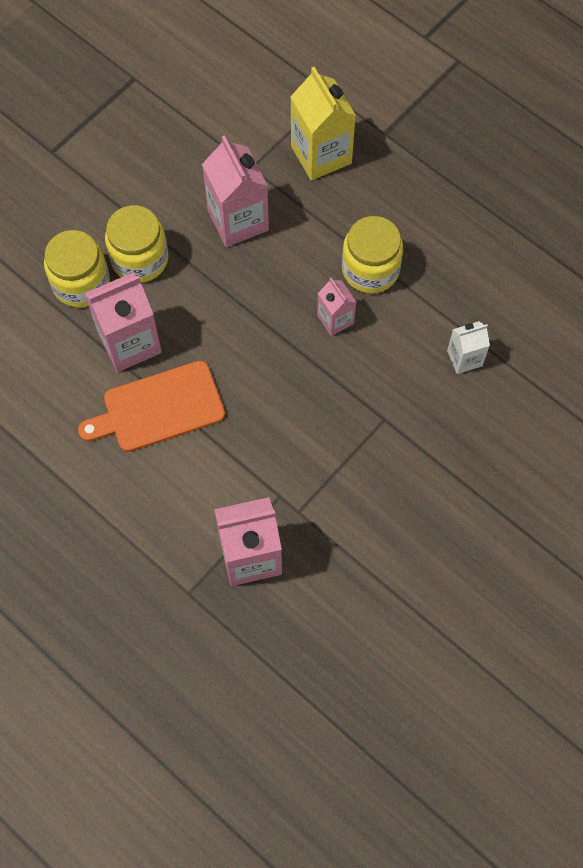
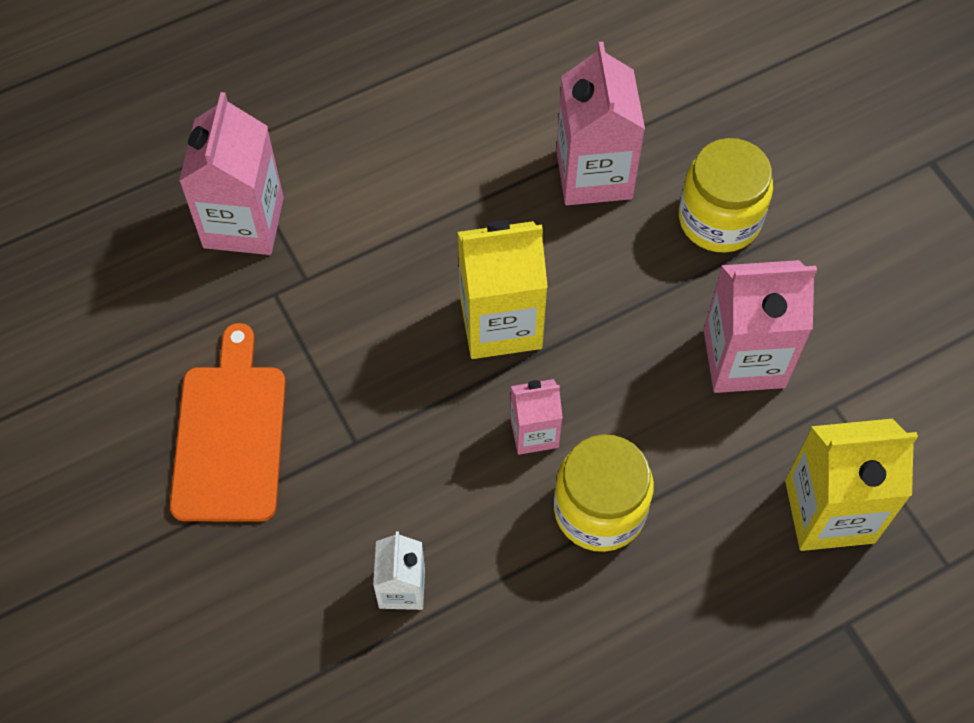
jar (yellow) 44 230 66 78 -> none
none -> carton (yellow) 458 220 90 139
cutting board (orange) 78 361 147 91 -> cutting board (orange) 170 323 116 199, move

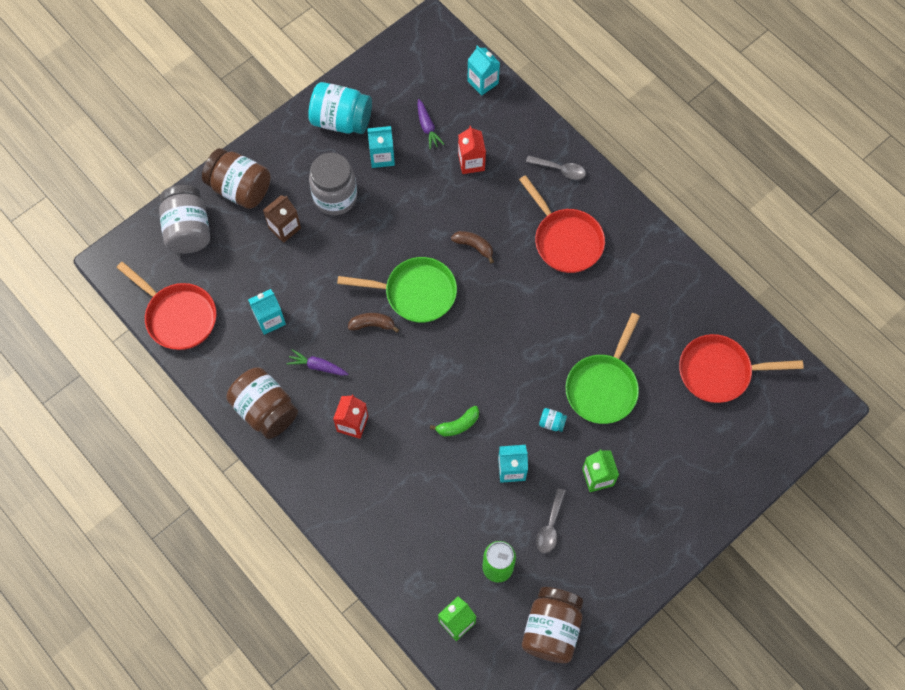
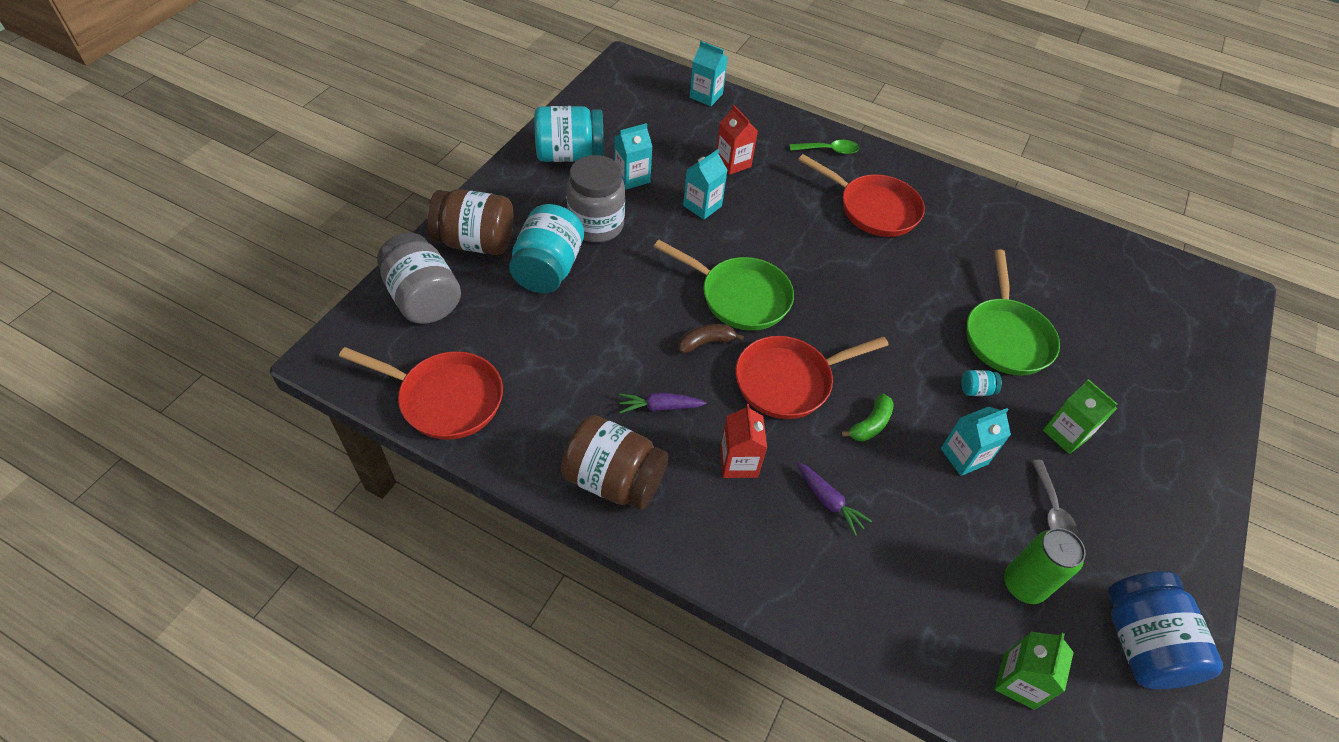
banana (brown) 451 231 43 32 -> none
carton (turquoise) 248 289 38 46 -> carton (turquoise) 683 149 45 71, move
carrot (purple) 418 99 27 50 -> carrot (purple) 797 462 75 74, move
pan (red) 679 334 125 69 -> pan (red) 735 336 154 83, move
carton (brown) 263 195 38 48 -> jar (turquoise) 509 204 75 89
jar (brown) 522 587 62 76 -> jar (blue) 1108 571 115 118
spoon (grey) 526 155 60 25 -> spoon (green) 789 140 70 14
pan (green) 337 257 120 66 -> pan (green) 654 240 140 91, 45 degrees clockwise

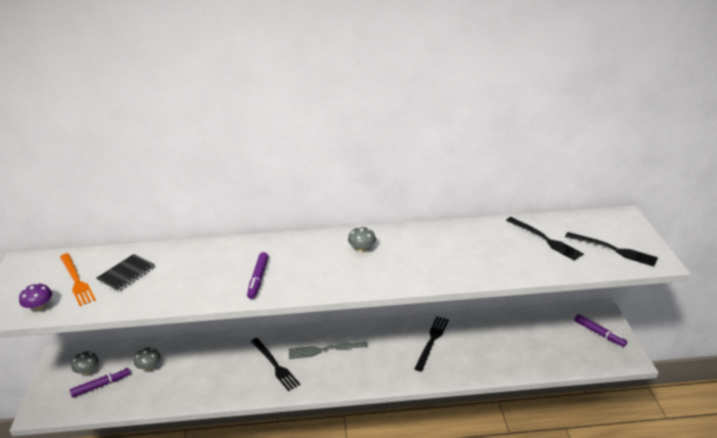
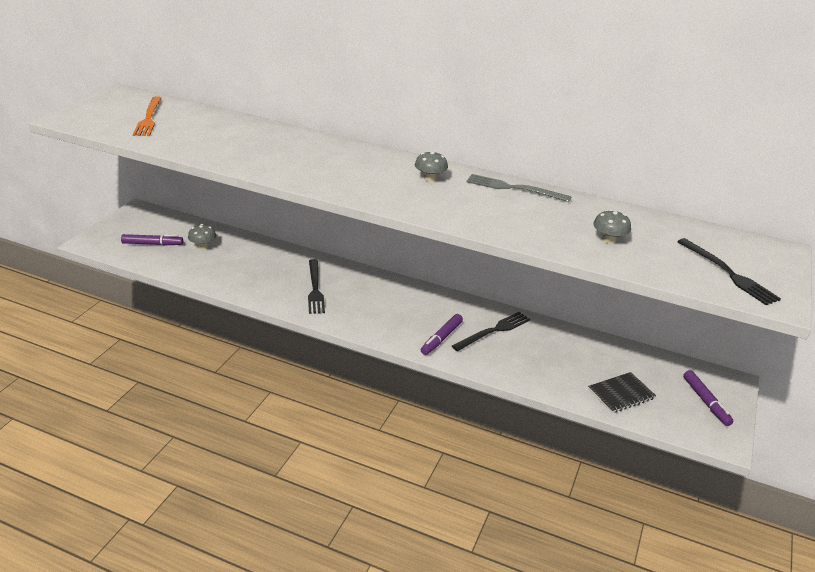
mushroom (purple) 19 283 33 28 -> none
fork (black) 506 217 78 44 -> none
mushroom (grey) 71 351 28 24 -> mushroom (grey) 593 210 38 34, move
notebook (black) 96 254 59 38 -> notebook (black) 588 372 68 41, move
marker (purple) 247 252 22 47 -> marker (purple) 421 314 42 41, move
fork (grey) 289 342 78 17 -> fork (grey) 467 174 105 28, move

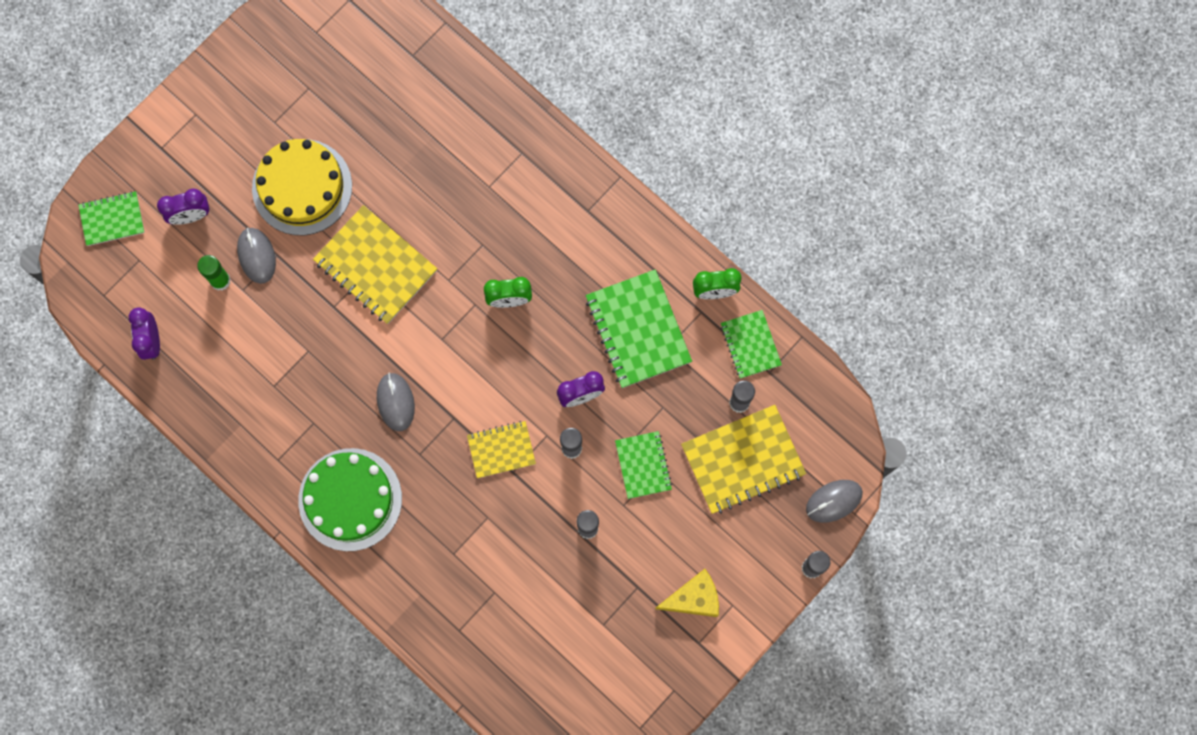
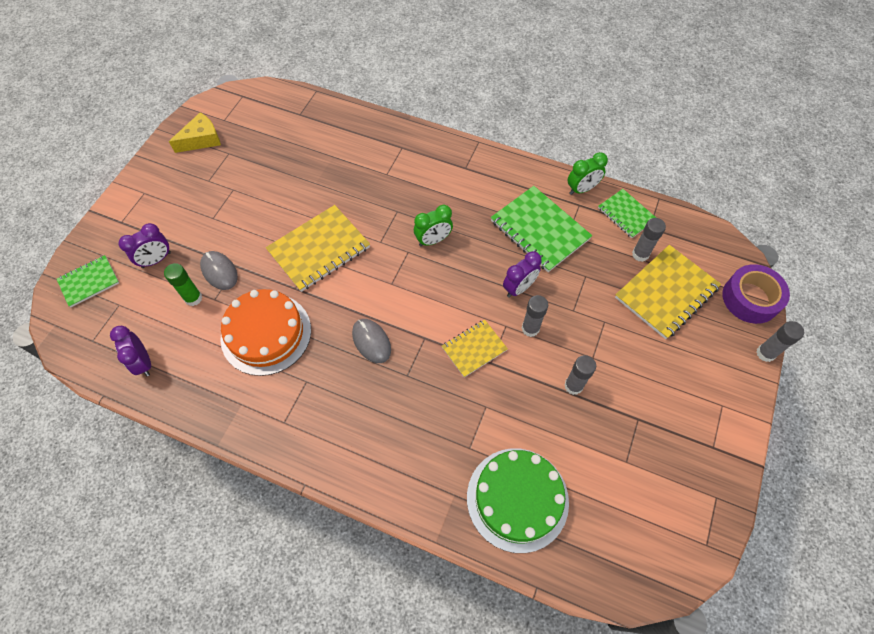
cake (yellow) 252 139 100 96 -> none
notebook (green) 615 431 58 68 -> none
none -> cake (orange) 220 289 91 87
cake (green) 298 448 104 103 -> cake (green) 467 448 102 105, move
cheese (yellow) 655 569 64 48 -> cheese (yellow) 169 112 52 41, move
mouse (grey) 806 480 57 43 -> tape (purple) 722 264 68 60
notebook (yellow) 313 205 124 119 -> notebook (yellow) 266 205 104 87, 60 degrees counterclockwise

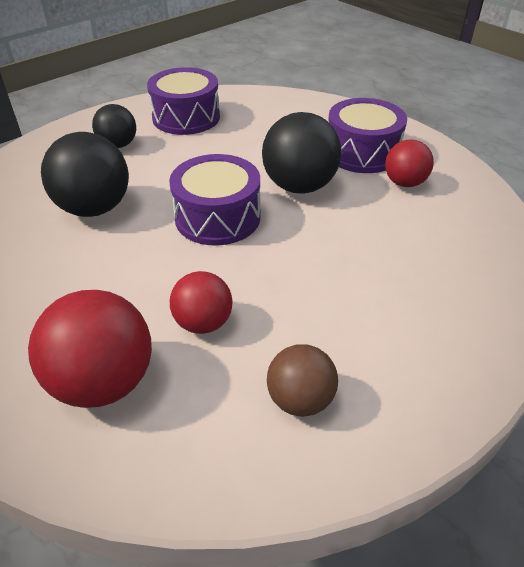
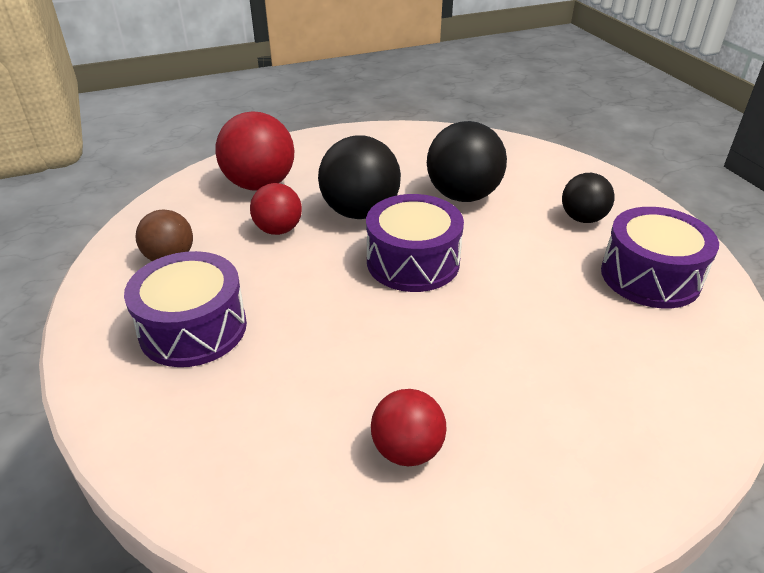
ball (black) 262 112 79 82 -> ball (black) 318 135 83 84, move
drum (purple) 328 98 79 75 -> drum (purple) 124 251 123 116, move

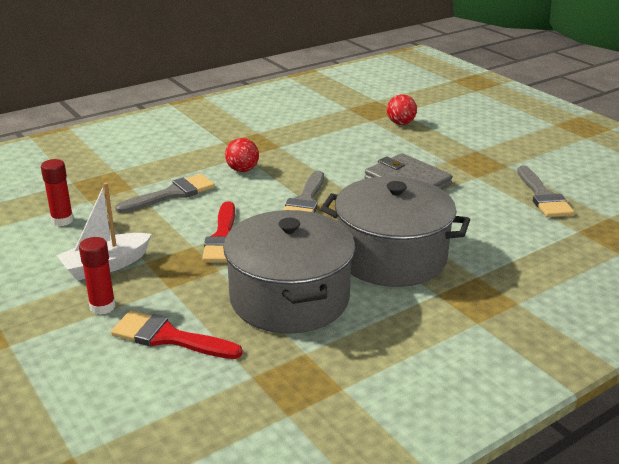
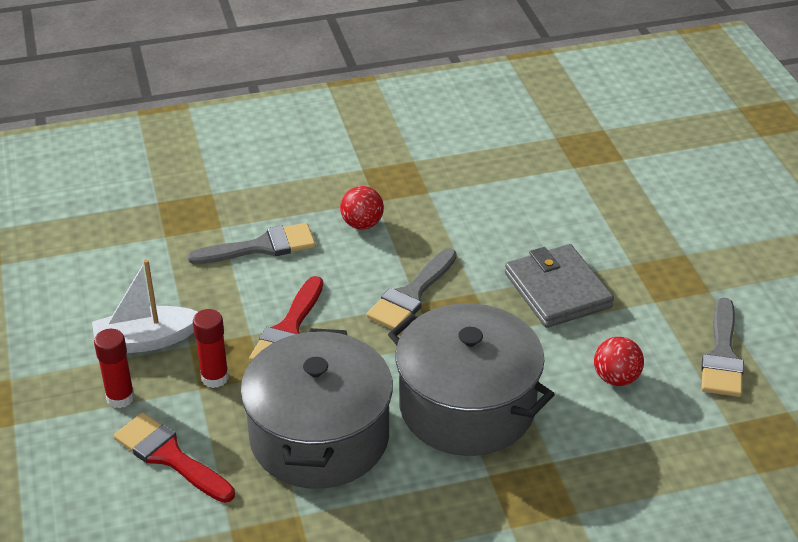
glue stick (red) 41 159 33 67 -> glue stick (red) 193 309 36 79, move
ball (red) 387 95 30 30 -> ball (red) 594 337 50 49, move

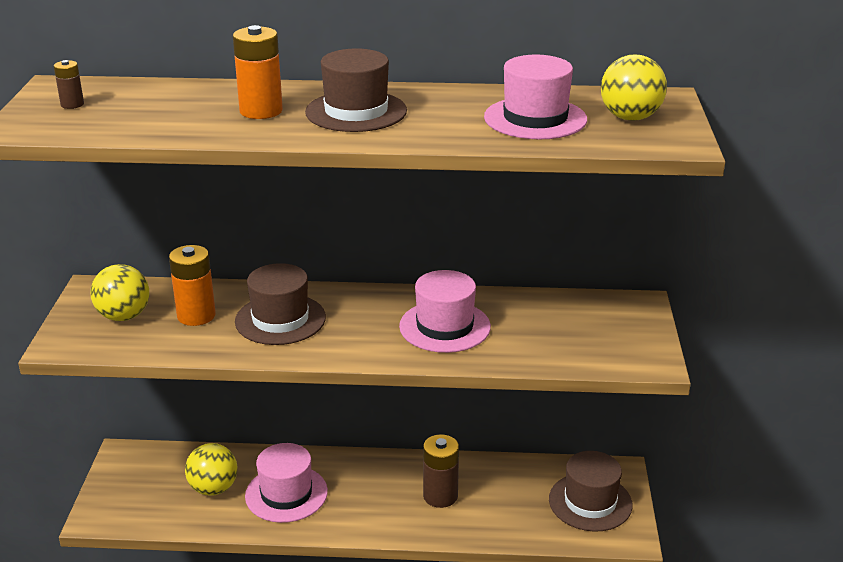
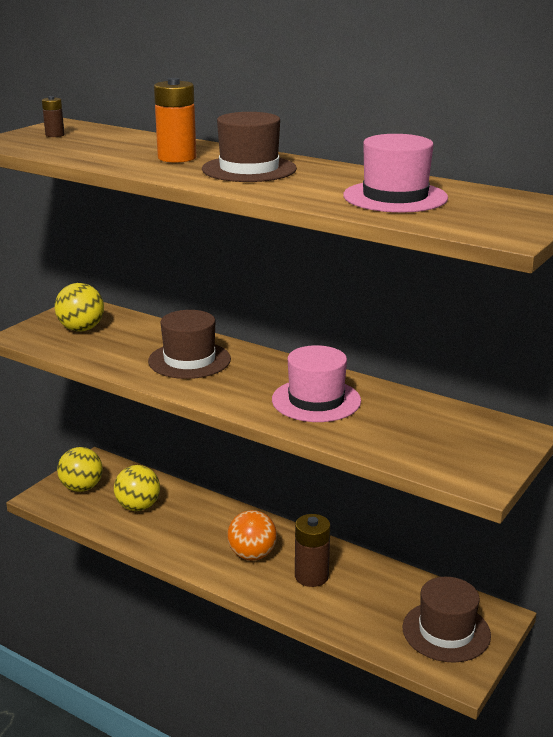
battery (orange) 169 245 47 81 -> none
hat (pink) 245 443 83 80 -> none
none -> ball (orange) 227 510 50 51
ball (yellow) 601 55 66 66 -> ball (yellow) 57 447 46 45, move

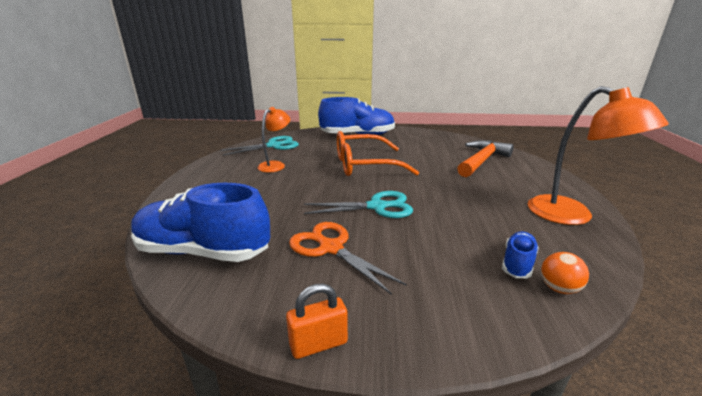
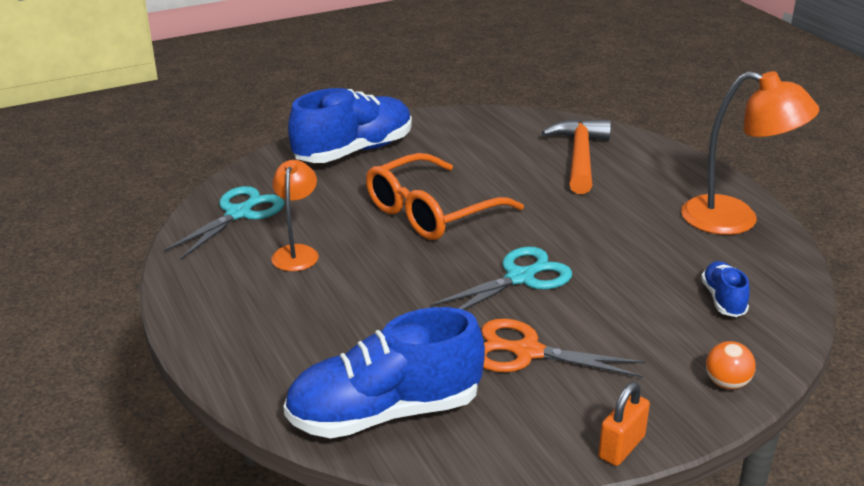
ball (orange) 541 252 48 42 -> ball (orange) 706 341 50 48, move

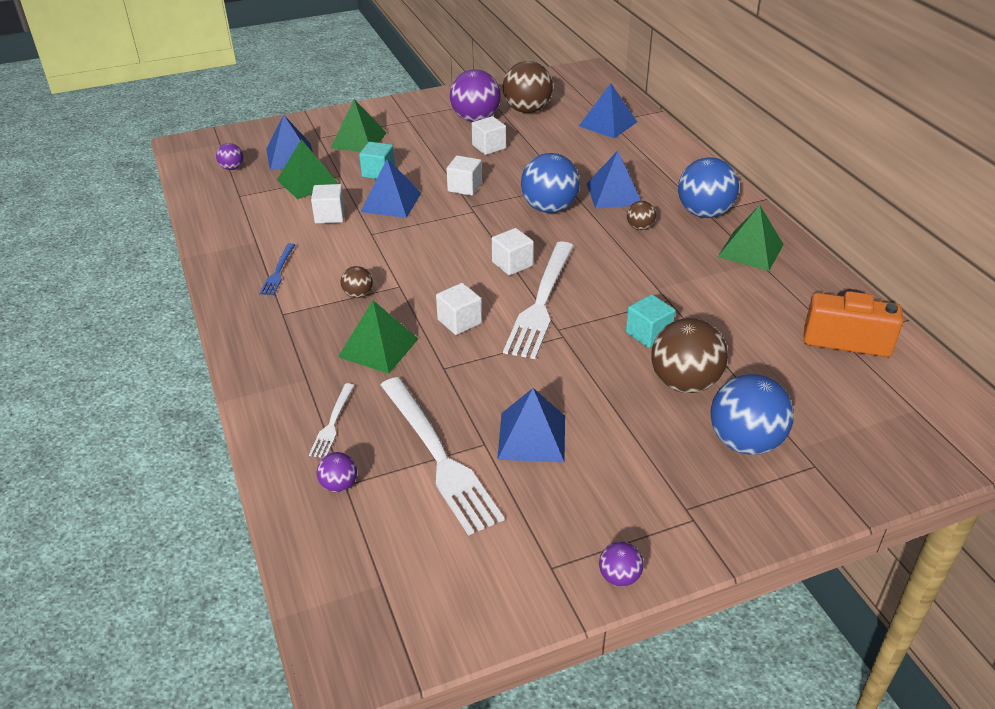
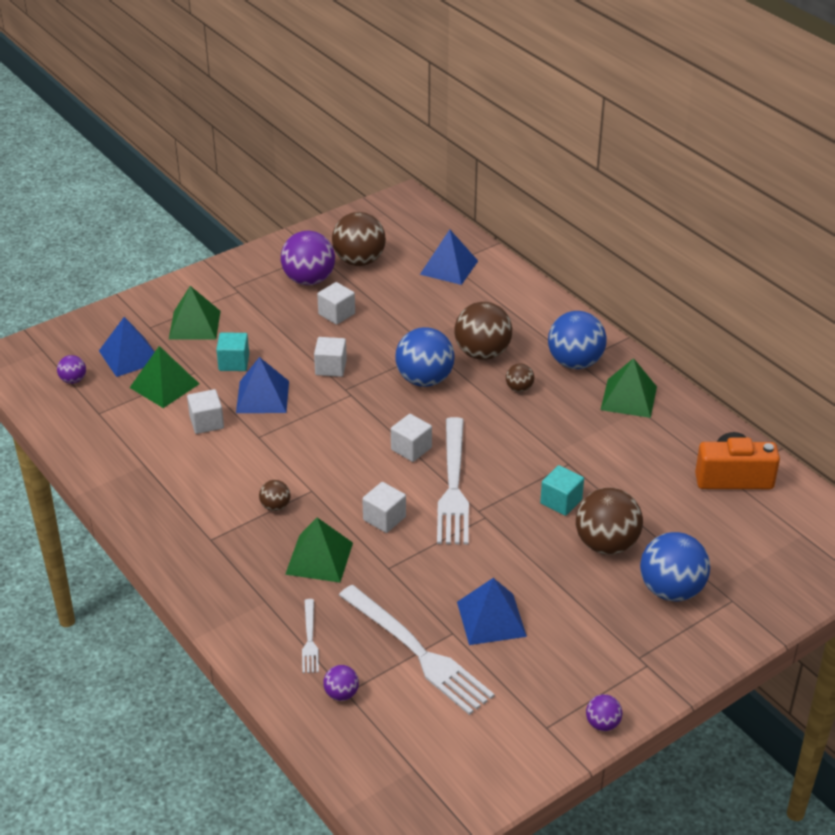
fork (blue) 259 243 36 53 -> none
pyramid (blue) 587 151 54 57 -> ball (brown) 454 302 58 58

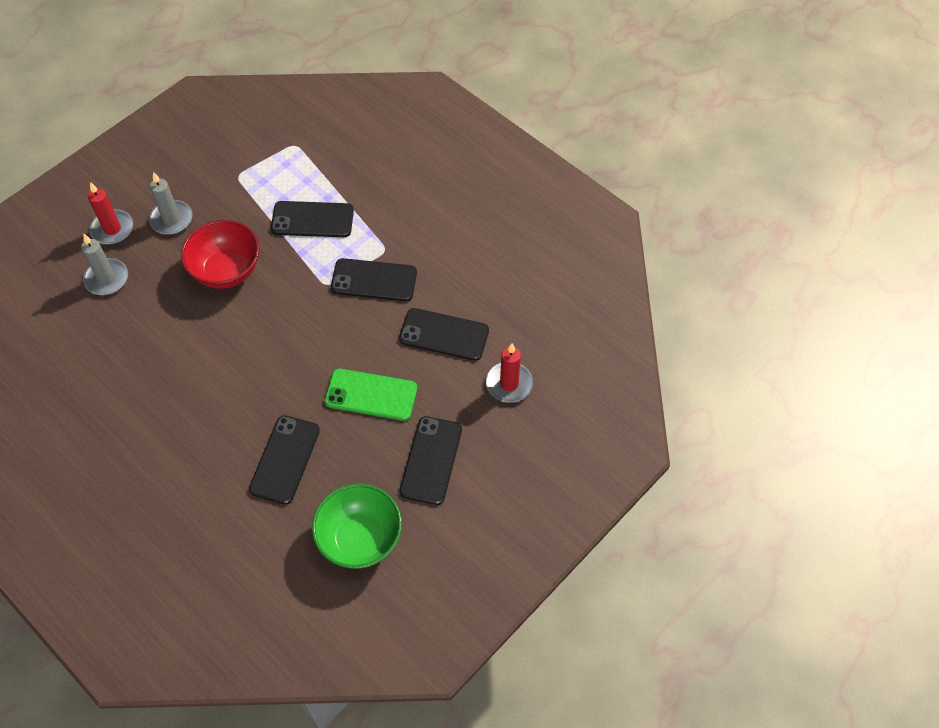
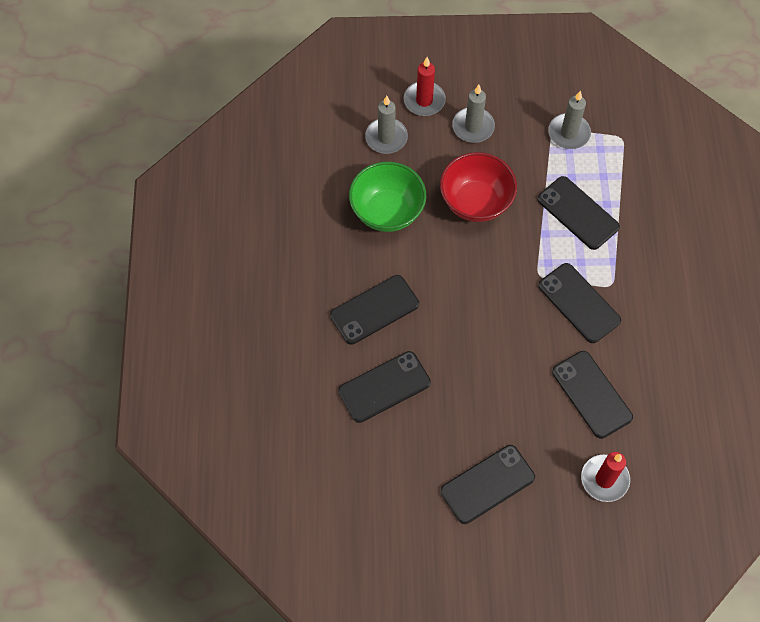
phone (green) 325 369 92 52 -> none
none -> phone (black) 330 275 89 70
none -> candle (grey) 548 91 43 58
bowl (green) 312 484 90 85 -> bowl (green) 349 162 77 70, move

